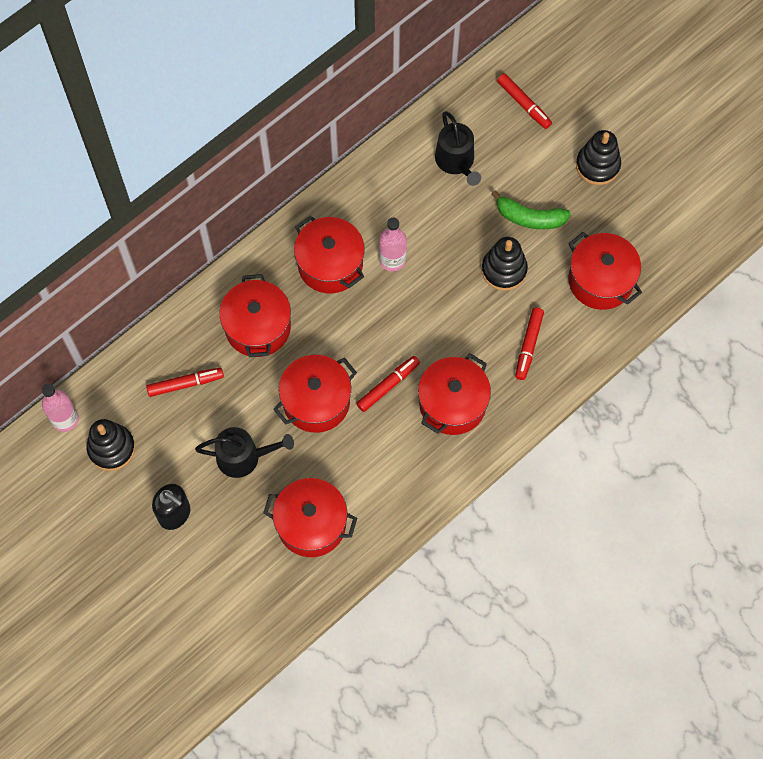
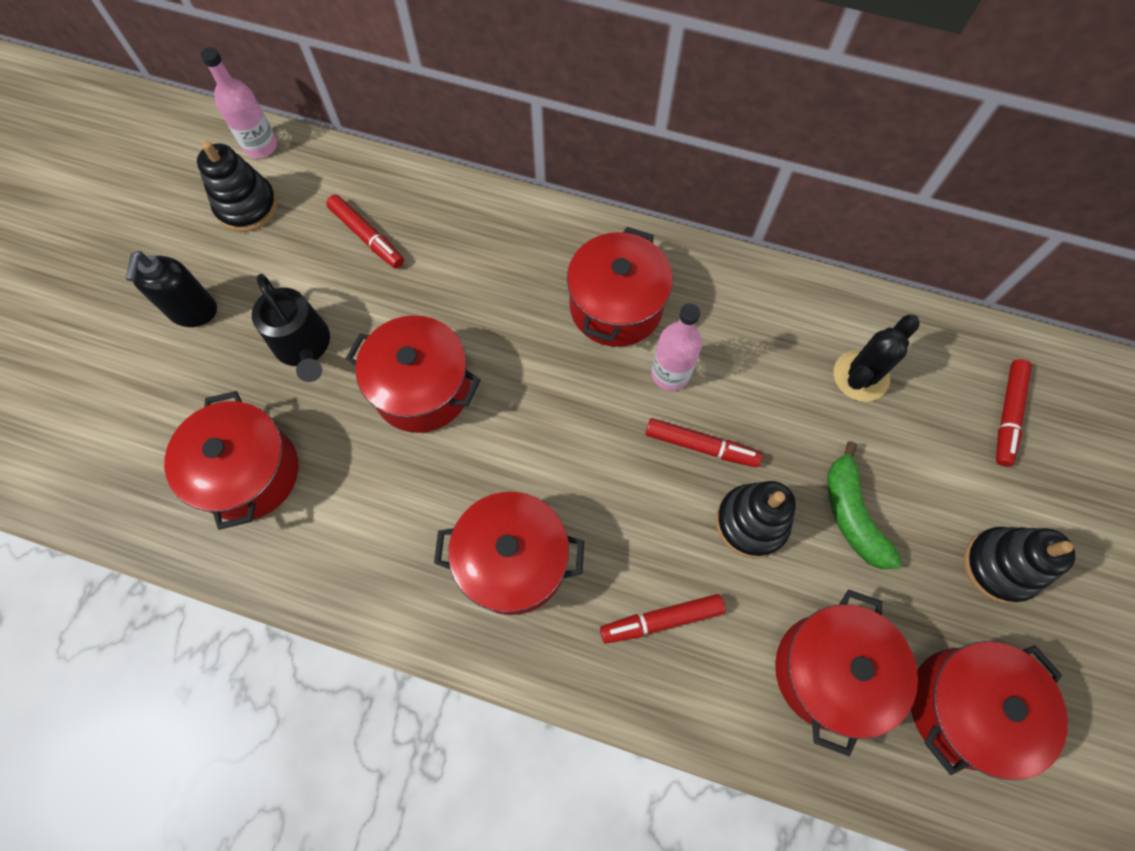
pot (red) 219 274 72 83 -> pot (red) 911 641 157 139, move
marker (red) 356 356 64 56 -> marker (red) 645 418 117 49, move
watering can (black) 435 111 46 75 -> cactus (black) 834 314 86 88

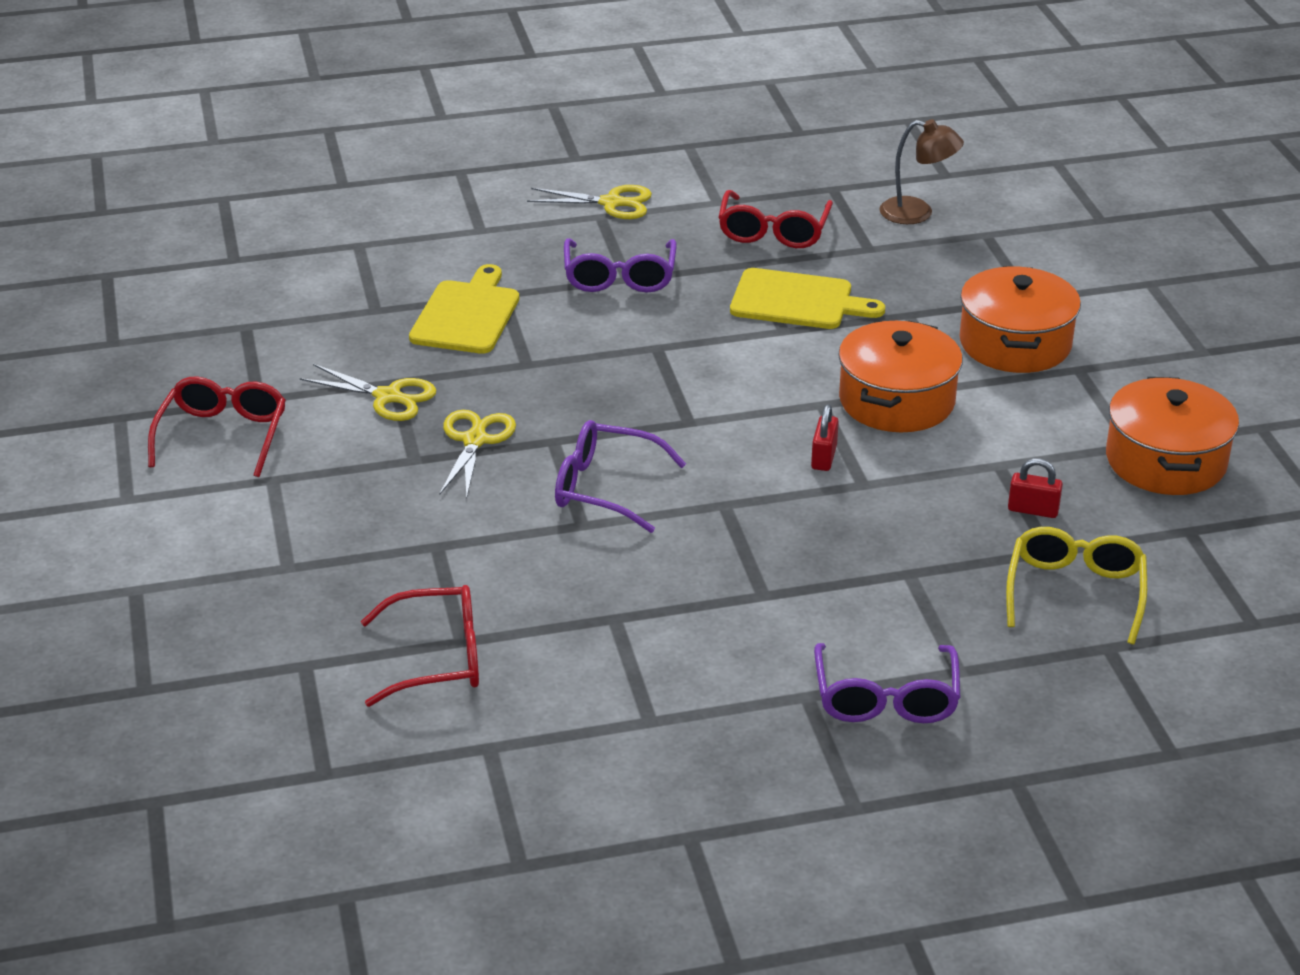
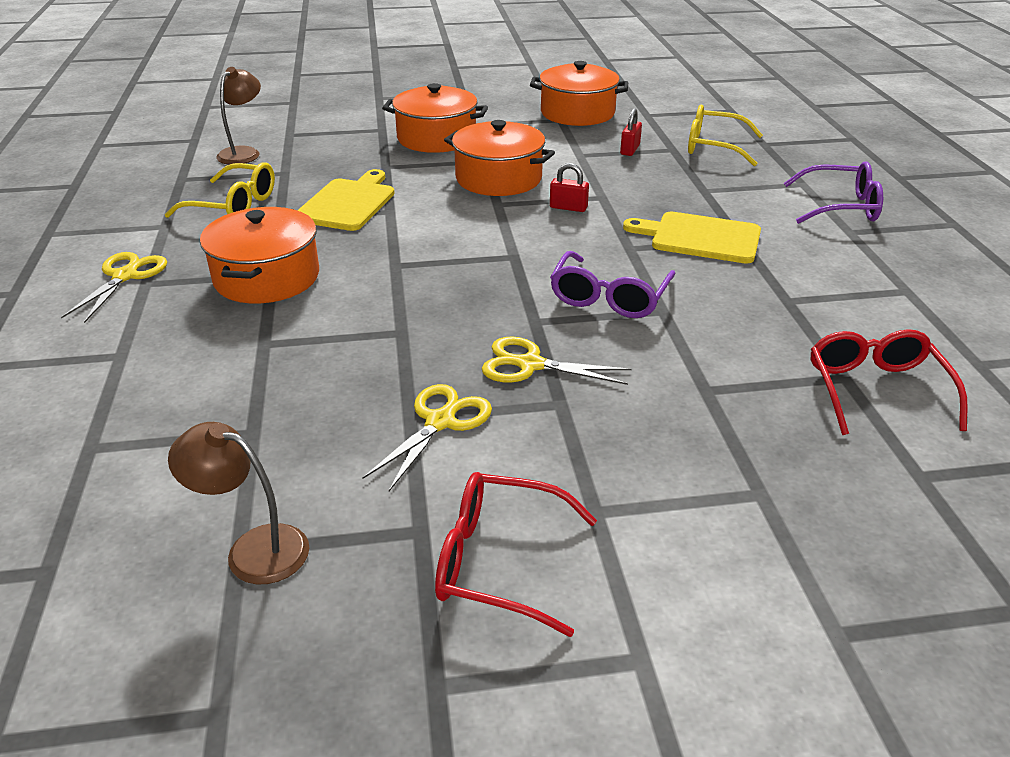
none -> lamp (brown) 168 422 141 162
cutting board (yellow) 409 264 110 90 -> cutting board (yellow) 623 212 138 51, move
glasses (purple) 564 238 113 54 -> pot (orange) 200 207 119 96
glasses (red) 718 190 115 58 -> glasses (yellow) 165 162 110 56

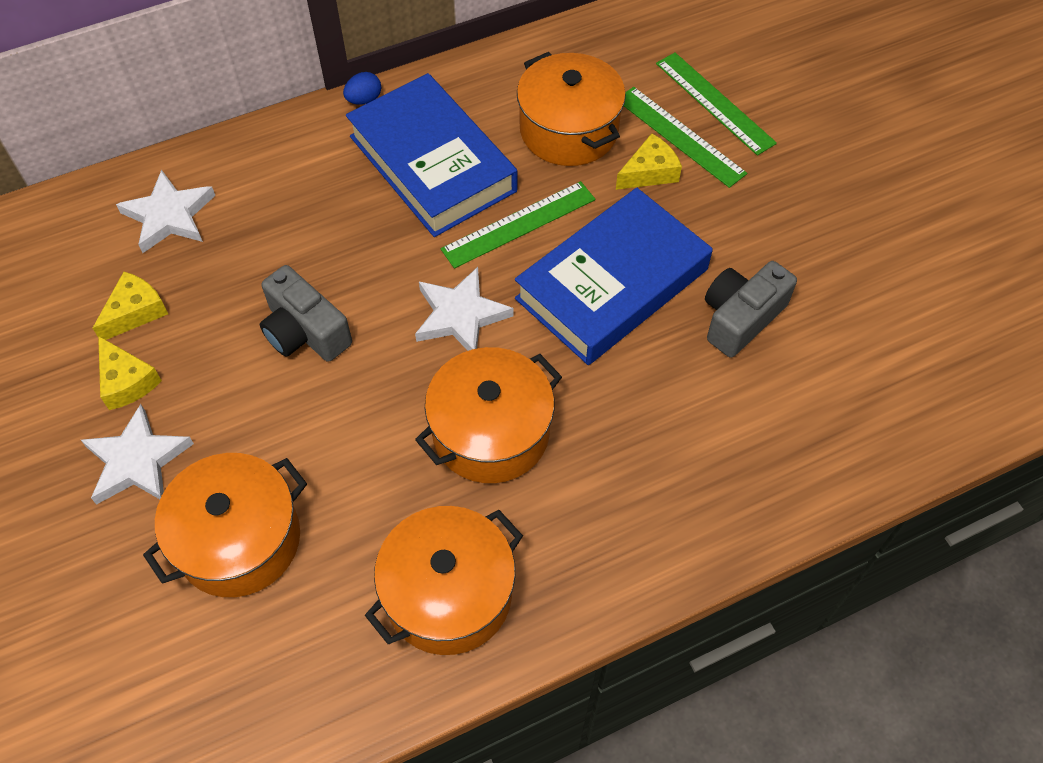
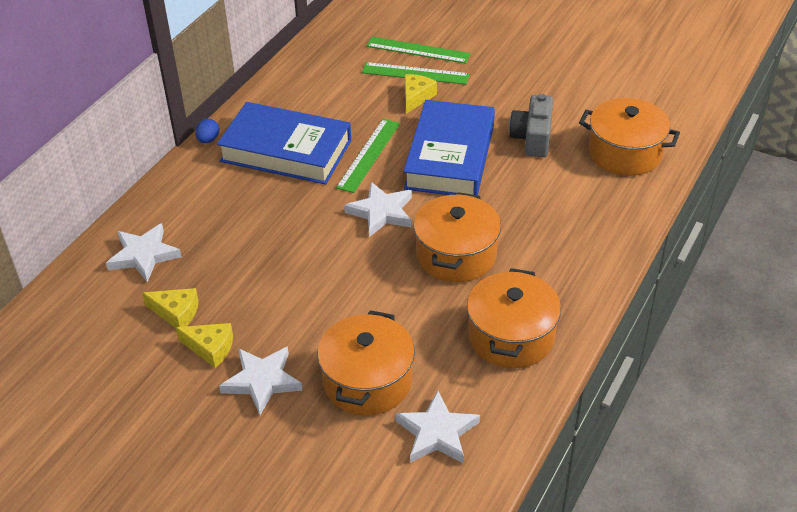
camera (grey) 260 265 92 97 -> none
none -> star (white) 395 391 85 73
pot (orange) 517 52 109 114 -> pot (orange) 579 98 101 78, move
cheese (yellow) 93 272 75 68 -> cheese (yellow) 142 288 57 40, 105 degrees clockwise

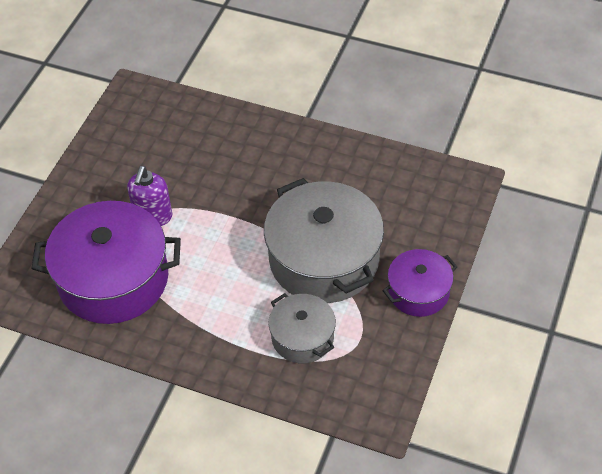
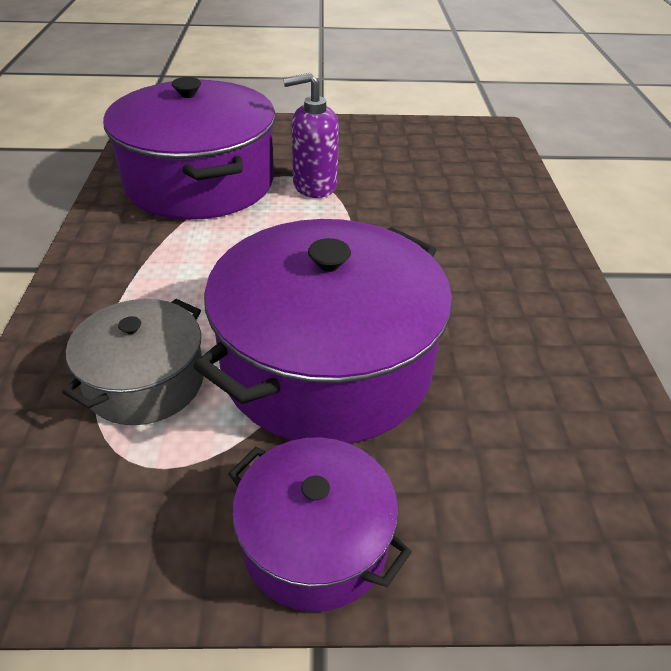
pot (grey) 264 178 120 125 -> pot (purple) 193 219 259 225

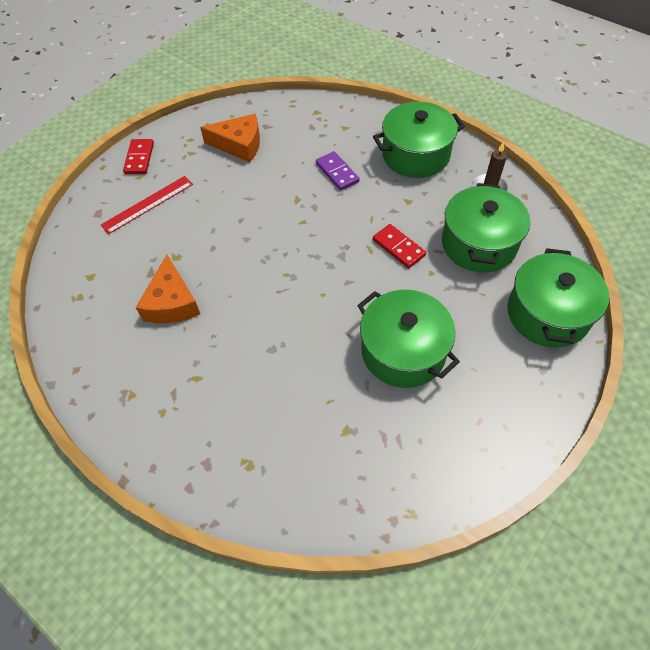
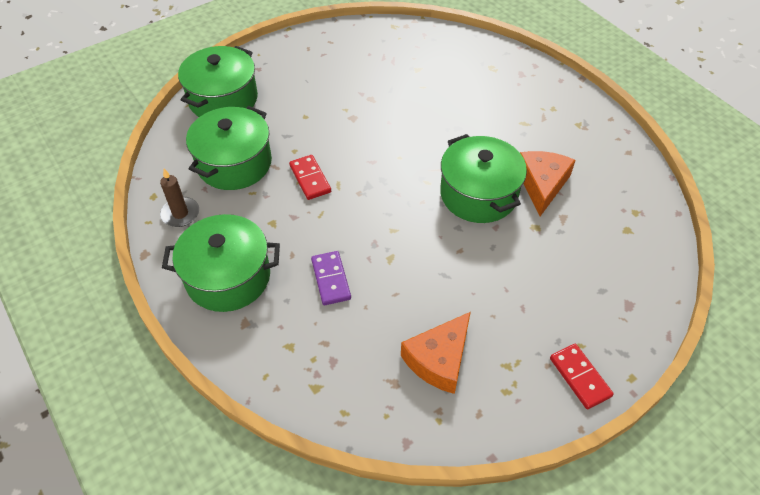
ruler (red) 101 176 92 58 -> none
pot (green) 357 290 103 98 -> pot (green) 440 134 87 89, move
domino (red) 123 139 31 35 -> domino (red) 550 344 64 65, 45 degrees counterclockwise
cheese (orange) 200 114 60 48 -> cheese (orange) 401 312 70 82, 75 degrees counterclockwise

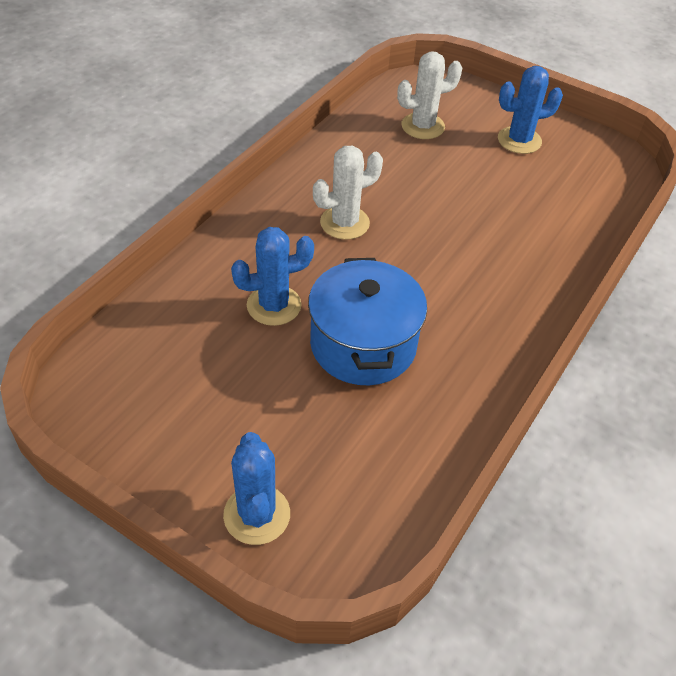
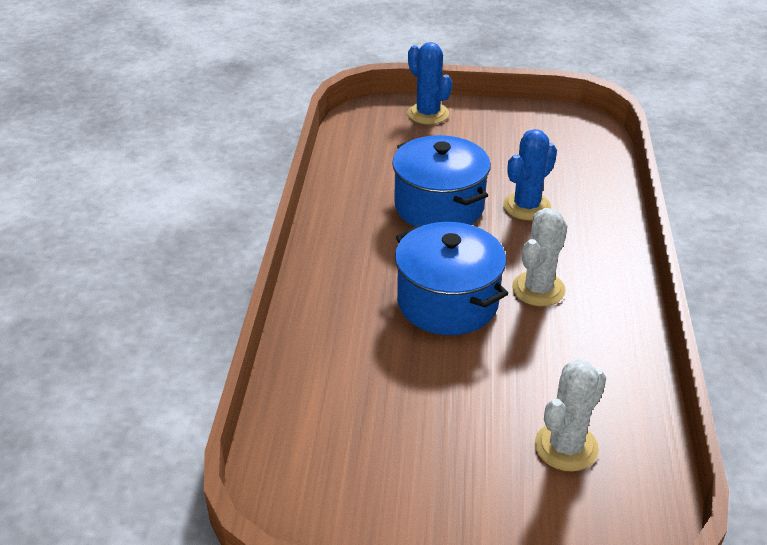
cactus (blue) 498 66 65 88 -> none
none -> pot (blue) 395 222 113 113

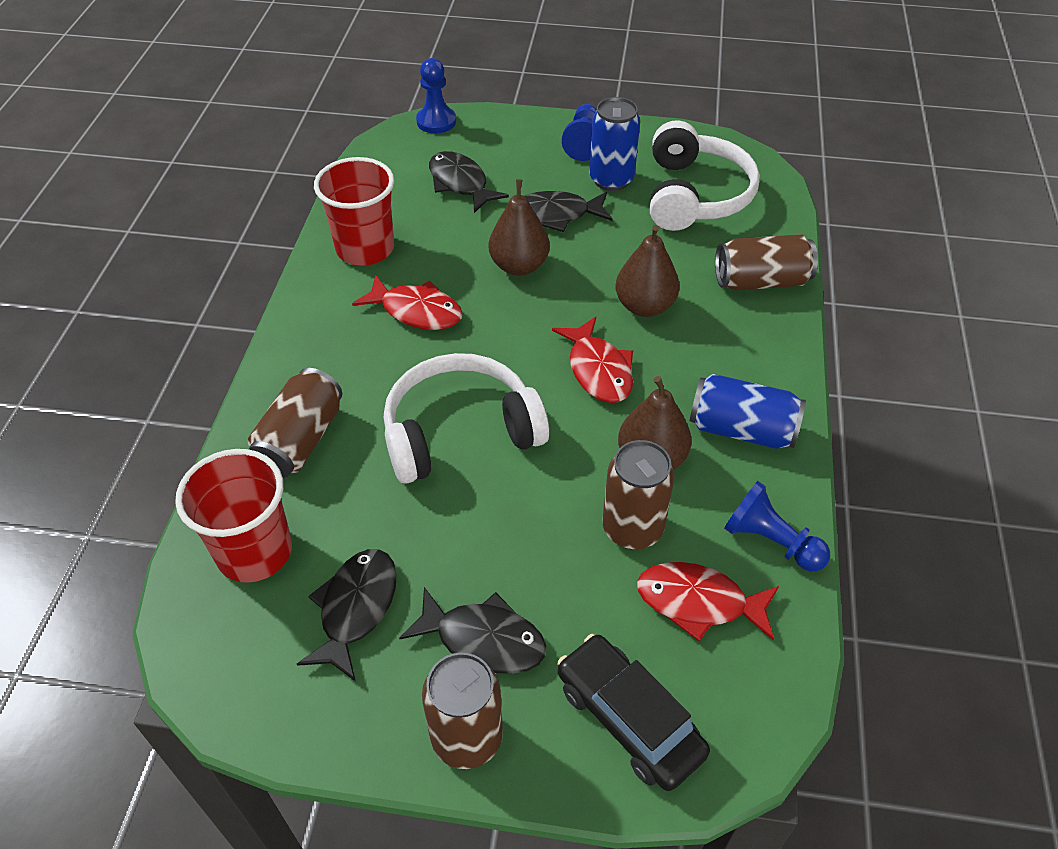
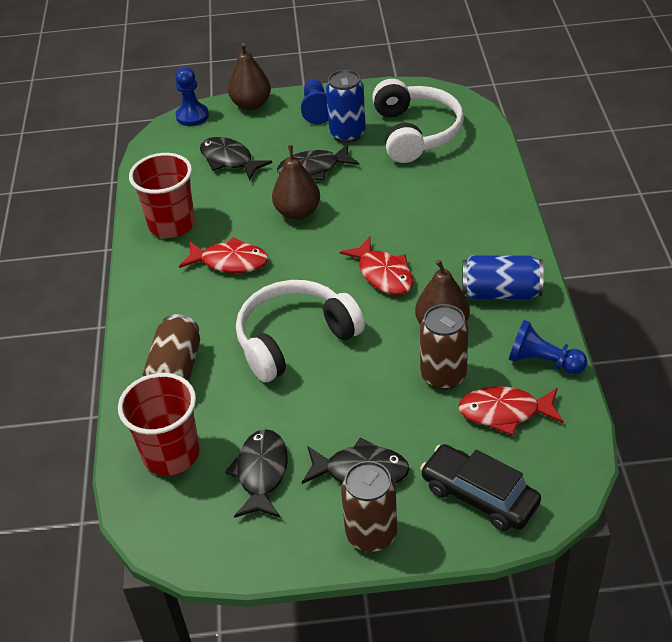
can (brown) 715 234 103 57 -> none
pear (brown) 615 225 65 92 -> pear (brown) 228 43 43 67, move

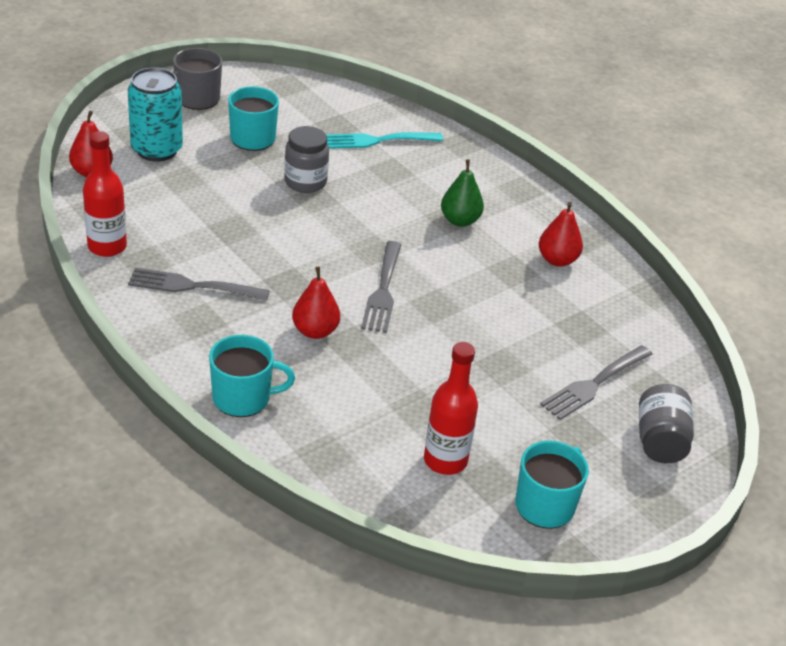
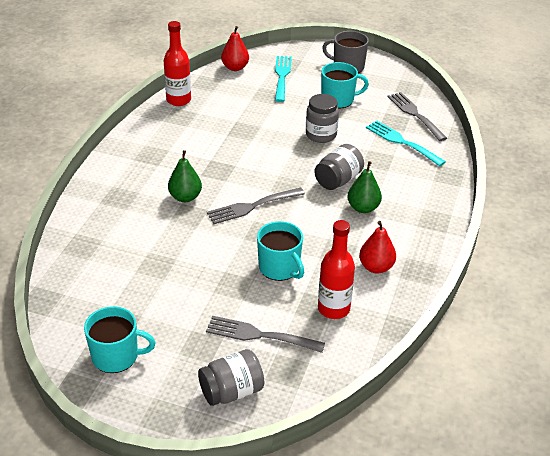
none -> jar (grey) 314 144 50 46
fork (grey) 128 268 142 33 -> fork (grey) 388 92 59 49, move
mug (turquoise) 209 335 86 82 -> mug (turquoise) 257 221 47 60, move
bottle (red) 424 342 54 133 -> bottle (red) 318 220 37 99, move
can (turquoise) 128 67 55 95 -> fork (turquoise) 275 56 17 46
pear (red) 292 267 48 72 -> pear (green) 168 150 34 52

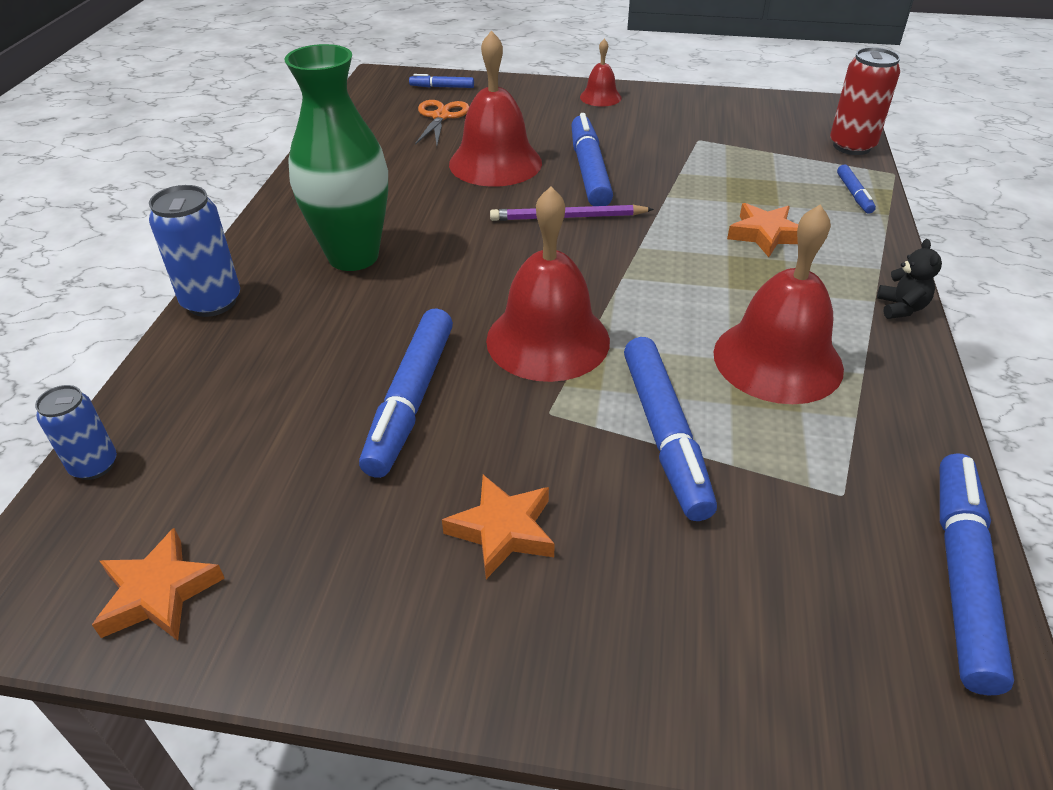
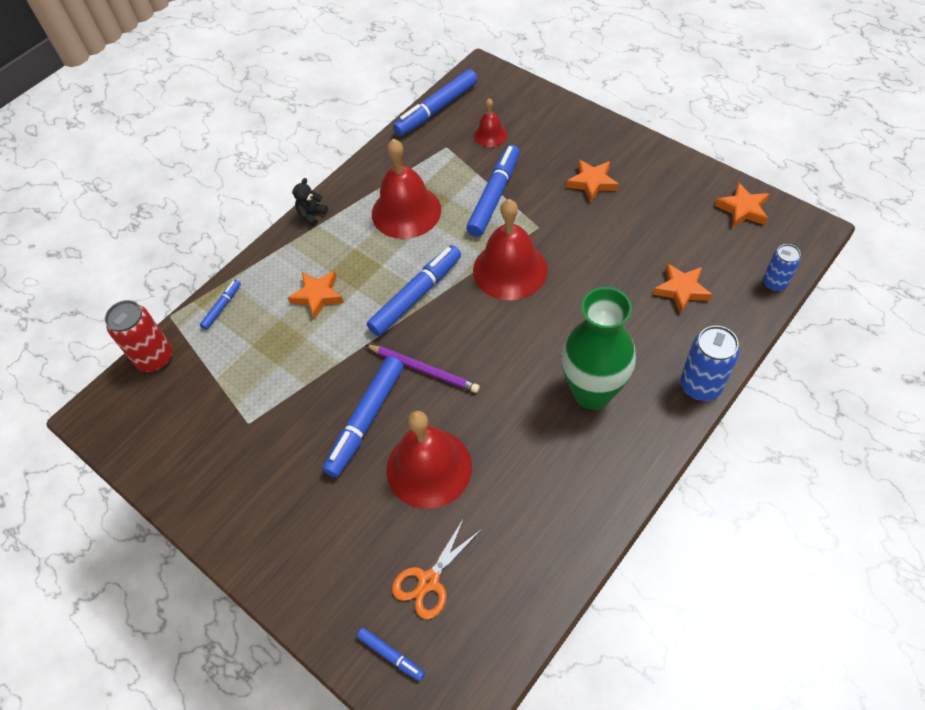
none -> star (orange) 653 263 60 51
marker (blue) 359 309 94 169 -> marker (blue) 367 245 94 91, move
bell (red) 580 39 42 67 -> bell (red) 474 98 33 49, move

